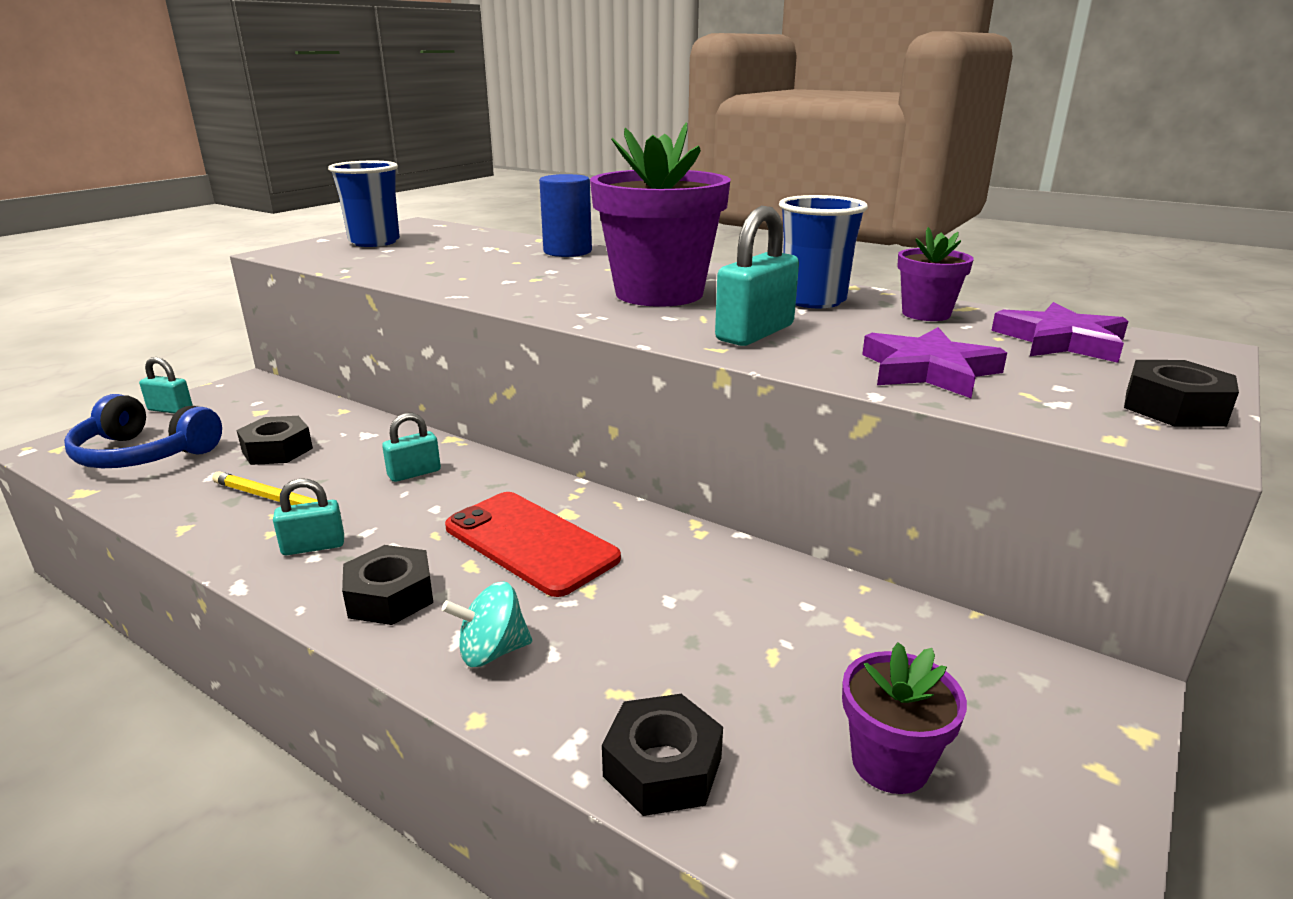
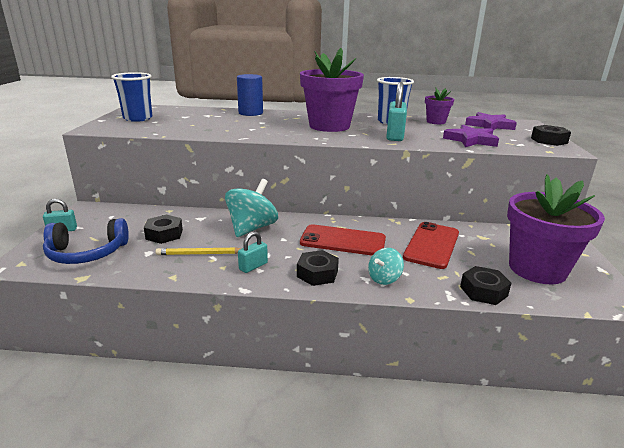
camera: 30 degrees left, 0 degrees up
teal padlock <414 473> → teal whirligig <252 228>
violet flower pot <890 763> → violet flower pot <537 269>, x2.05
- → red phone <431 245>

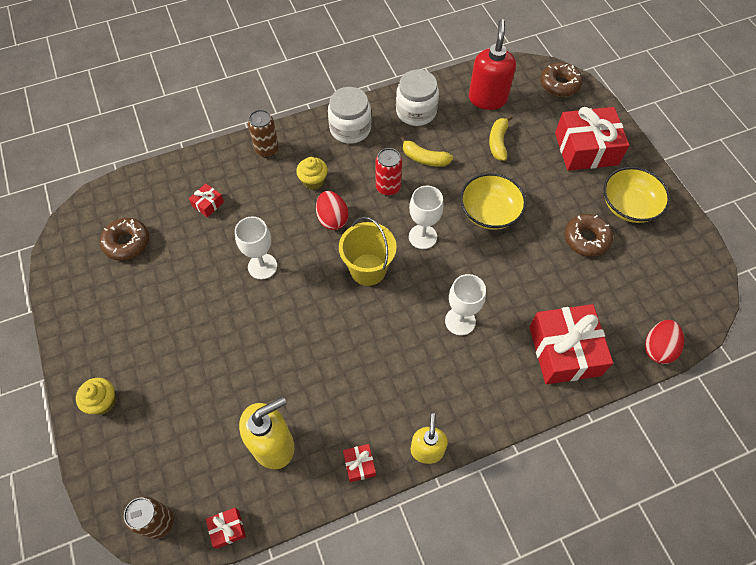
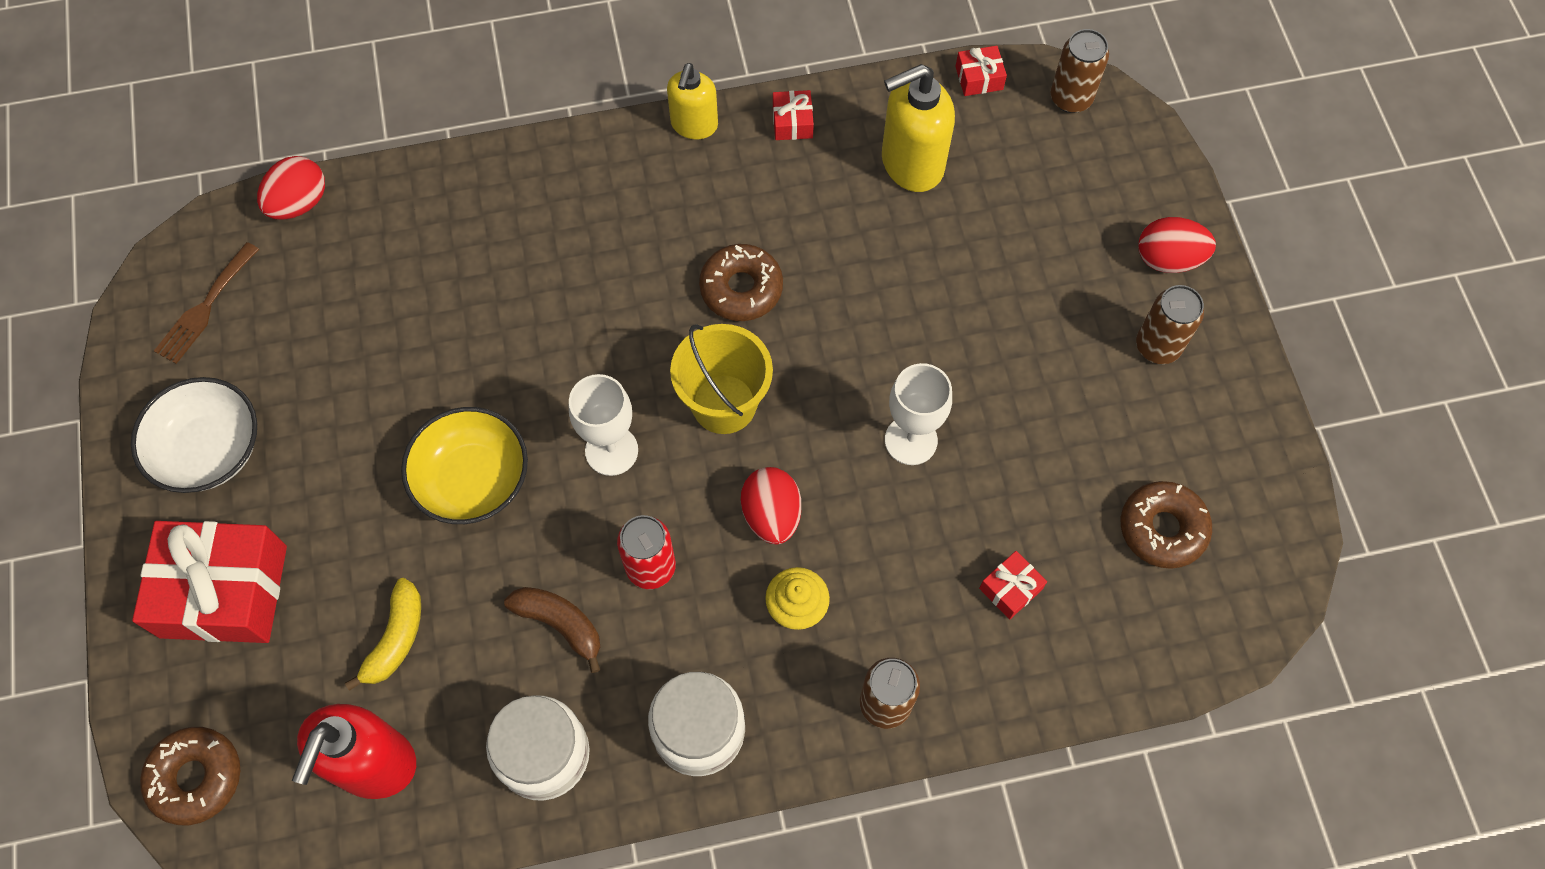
camera: 170 degrees left, 5 degrees up
yellow banana <424 158> → brown banana <560 624>
yellow bowl <629 206> → white bowl <210 449>
brown donut <586 239> → brown donut <741 288>, relocated
white goblet <460 321> → -
red wrapped gift <564 351> → -
yellow fairy cake <103 402> → red toy egg <1168 259>
- → brown table fork <205 307>
- → brown can <1157 346>

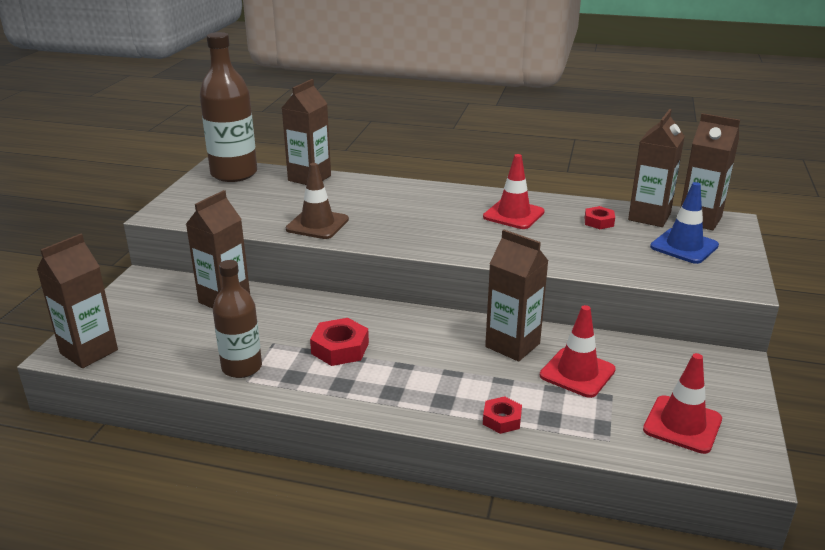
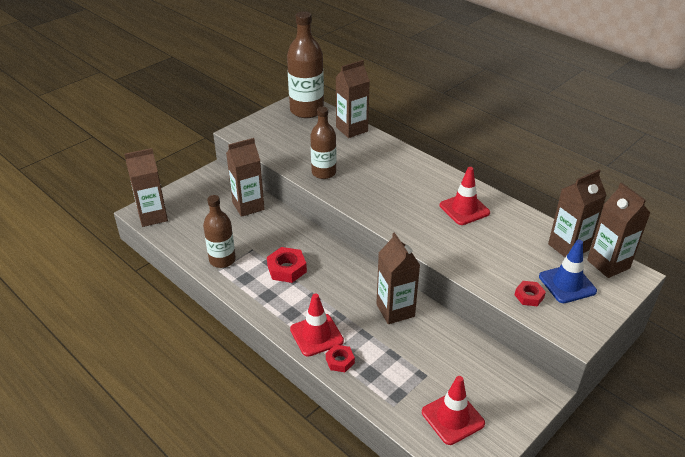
camera: 30 degrees right, 10 degrees up
brown road cone <317 224> → brown drink bottle <323 173>
red hexagon nut <599 222> → red hexagon nut <529 296>, relocated
red road cone <577 373> → red road cone <316 335>, relocated

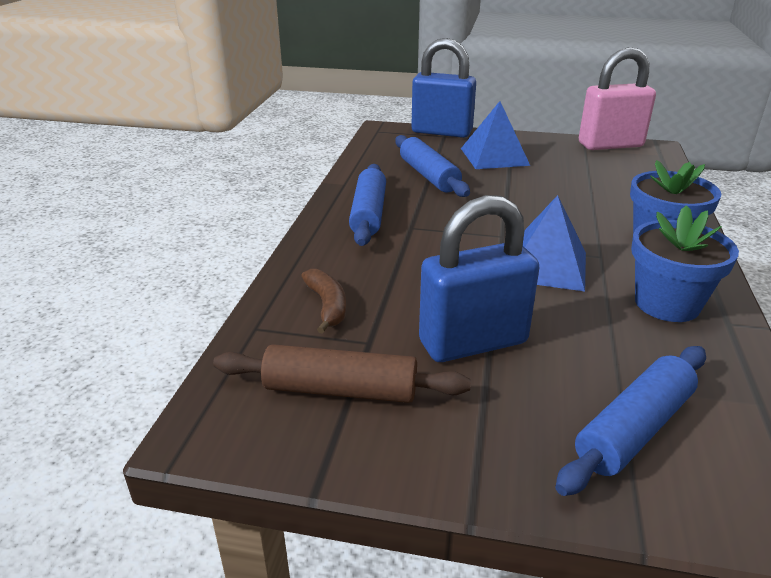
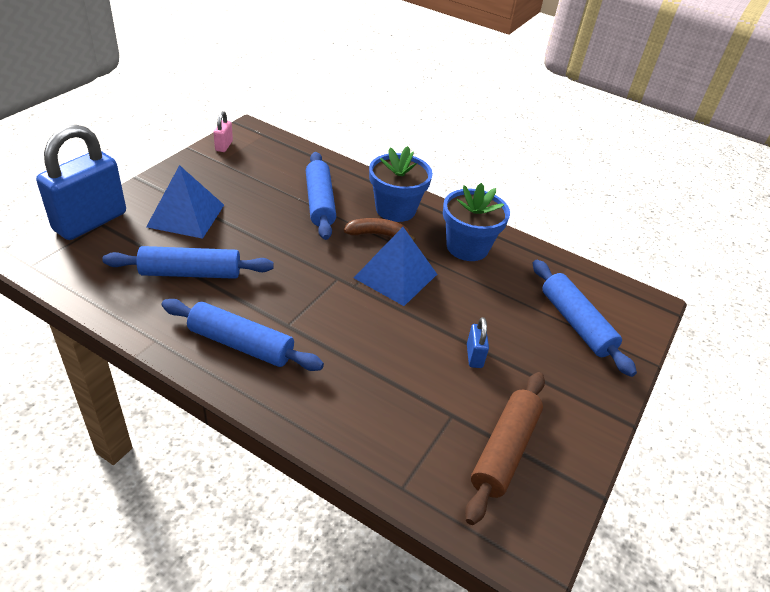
camera: 75 degrees left, 10 degrees up
pink padlock <610 145> → pink padlock <224 146>, x0.42
blue padlock <473 342> → blue padlock <474 356>, x0.42
brown banana <327 306> → brown banana <377 235>, relocated
- → blue rolling pin <319 202>

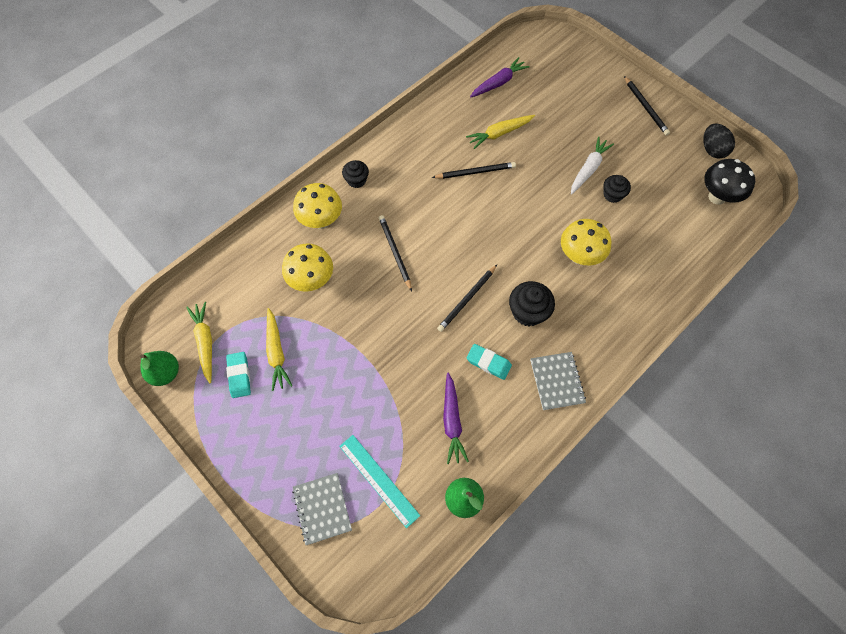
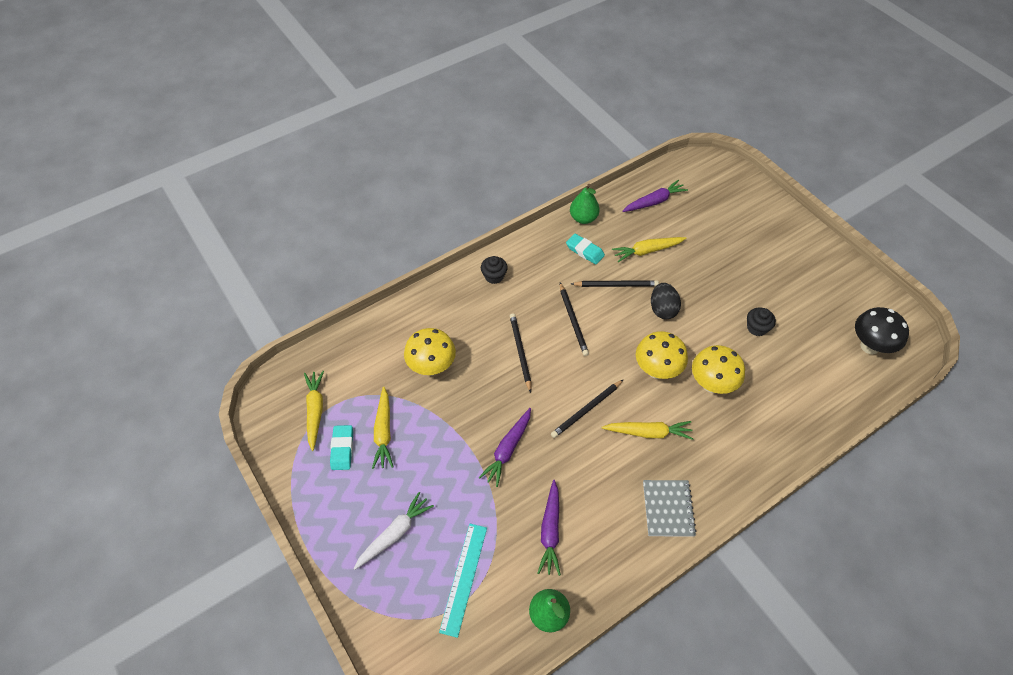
camera: 10 degrees right, 10 degrees down
jet-black wooden pencil <645 107> → jet-black wooden pencil <573 320>, relocated
jet-black toy egg <712 150> → jet-black toy egg <662 309>, relocated
white carrot <588 169> → white carrot <394 534>, relocated
yellow fungus <321 221> → yellow fungus <656 370>, relocated
jet-black fairy cake <528 312> → yellow carrot <648 432>
teal pencil eraser <488 363> → teal pencil eraser <585 251>, relocated
leaf-green pear fruit <166 373> → leaf-green pear fruit <583 218>, relocated
teal straightedge <379 480> → teal straightedge <464 578>, 45 degrees clockwise
gray notebook <322 508> → -
- → violet carrot <508 449>

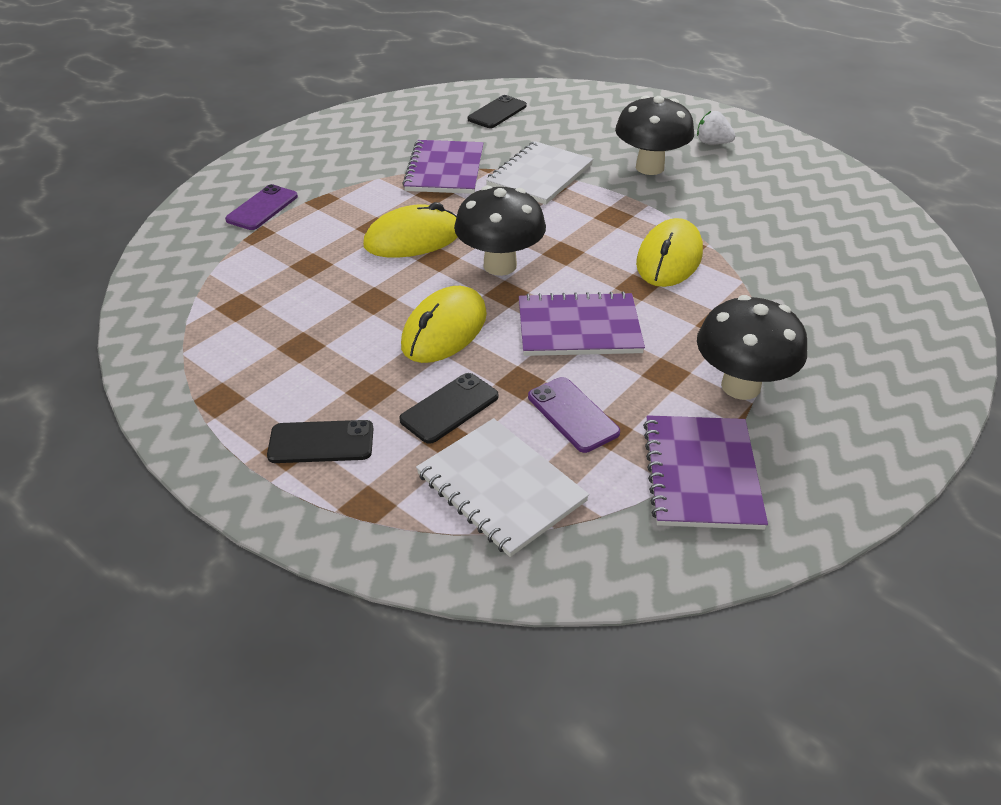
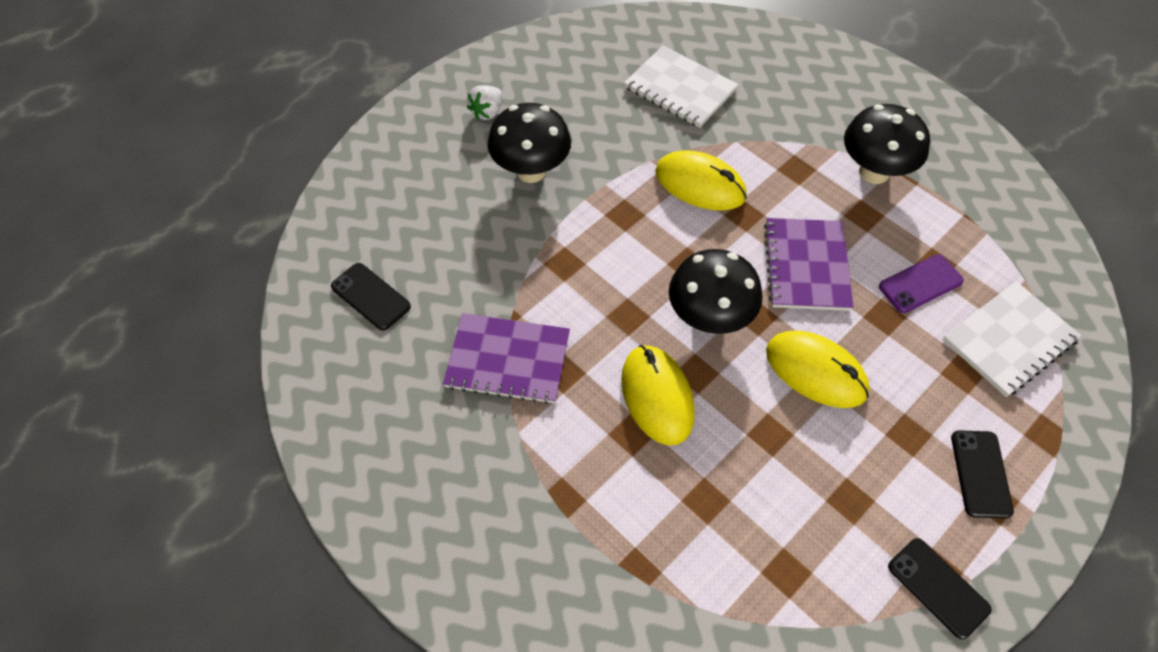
camera: 85 degrees left, 15 degrees up
white notebook <540 175> → white notebook <680 89>, relocated
violet phone <262 208> → -
jet-black phone <449 408> → jet-black phone <938 587>, relocated
violet notebook <701 474> → -

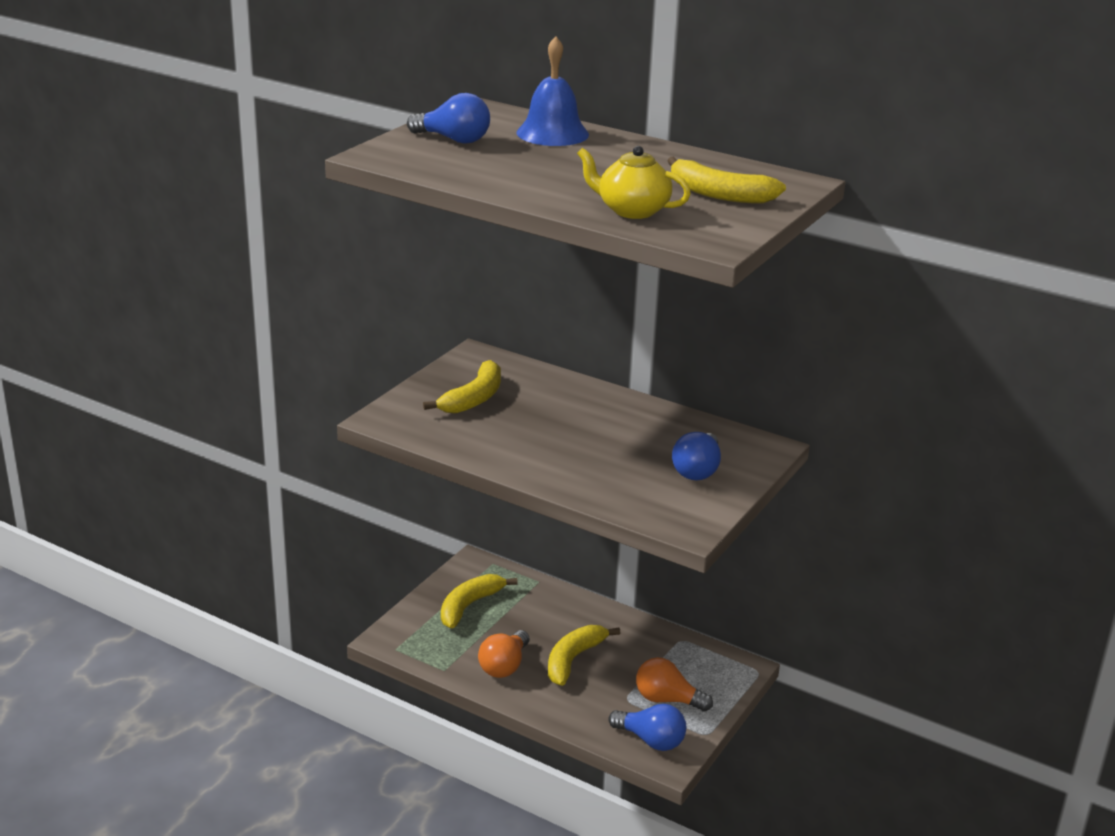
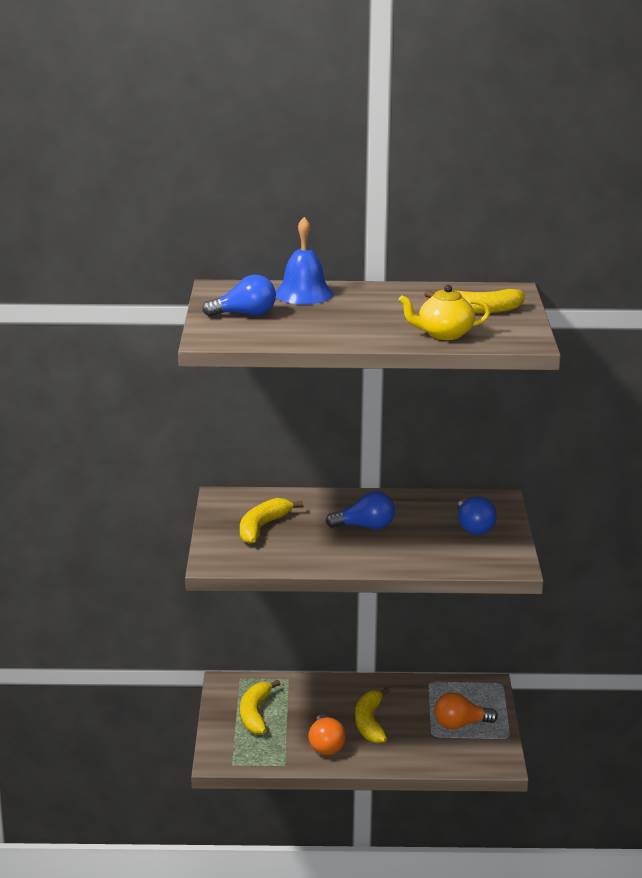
camera: 30 degrees left, 5 degrees down
yellow banana <473 398> → yellow banana <262 527>, 150 degrees counterclockwise
blue light bulb <651 740> → blue light bulb <365 527>, relocated

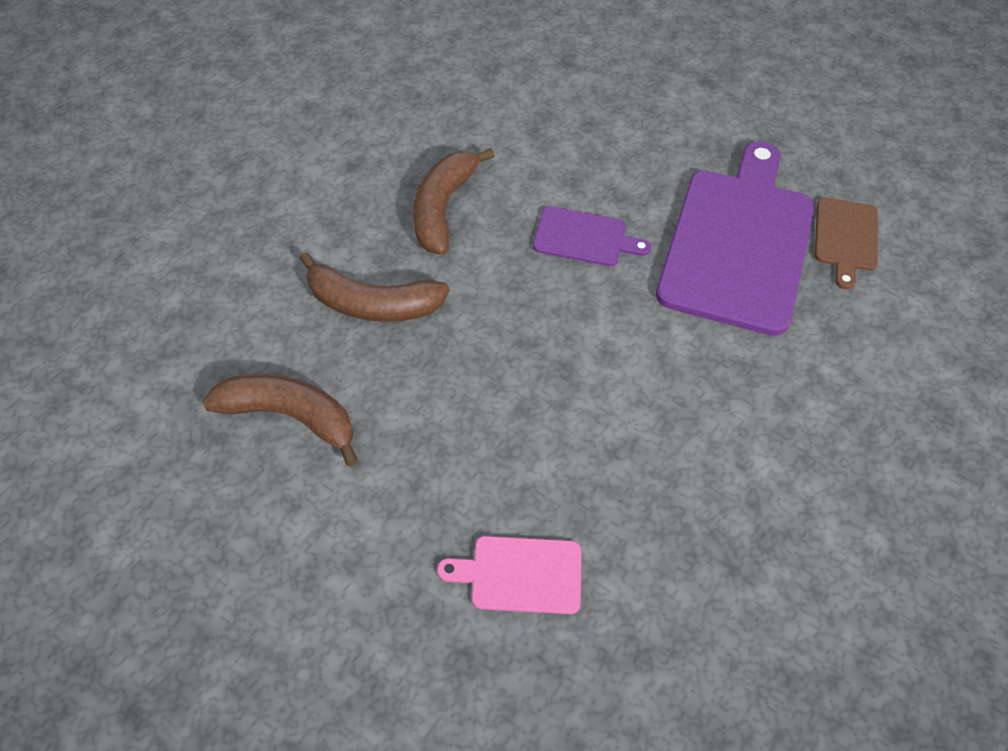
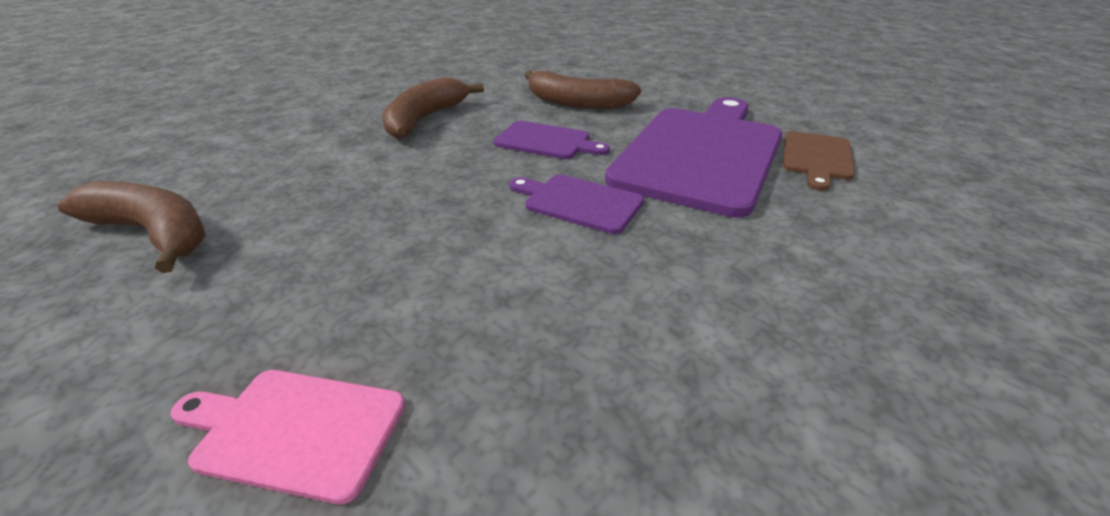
camera: 10 degrees right, 20 degrees down
brown banana <372 304> → brown banana <577 103>, relocated
- → violet cutting board <579 202>

